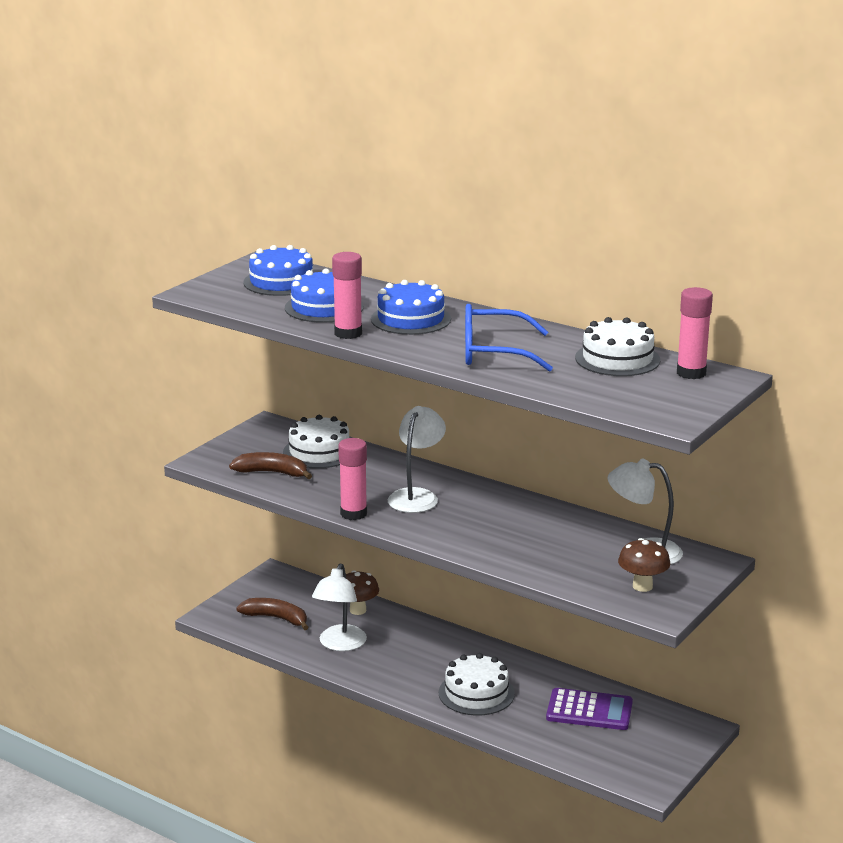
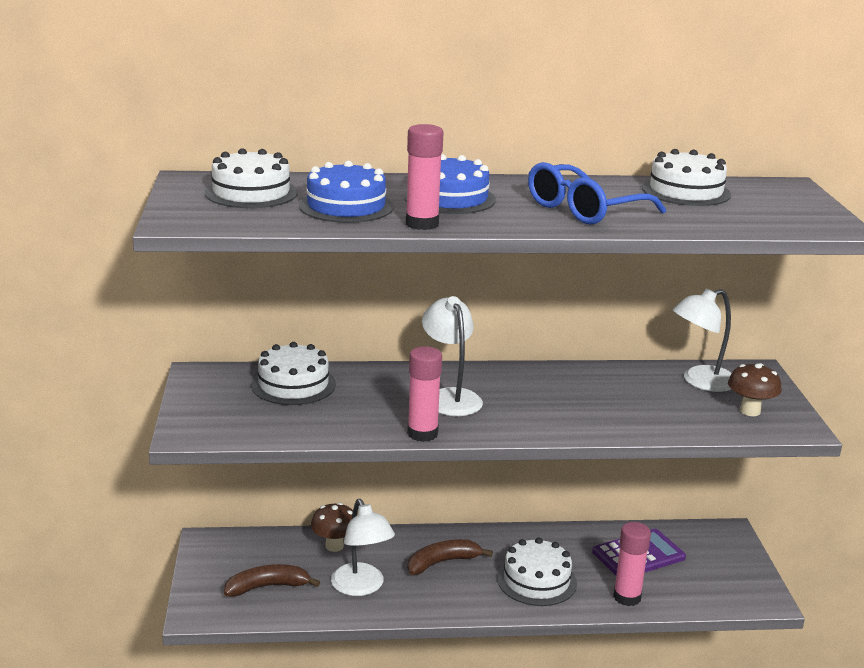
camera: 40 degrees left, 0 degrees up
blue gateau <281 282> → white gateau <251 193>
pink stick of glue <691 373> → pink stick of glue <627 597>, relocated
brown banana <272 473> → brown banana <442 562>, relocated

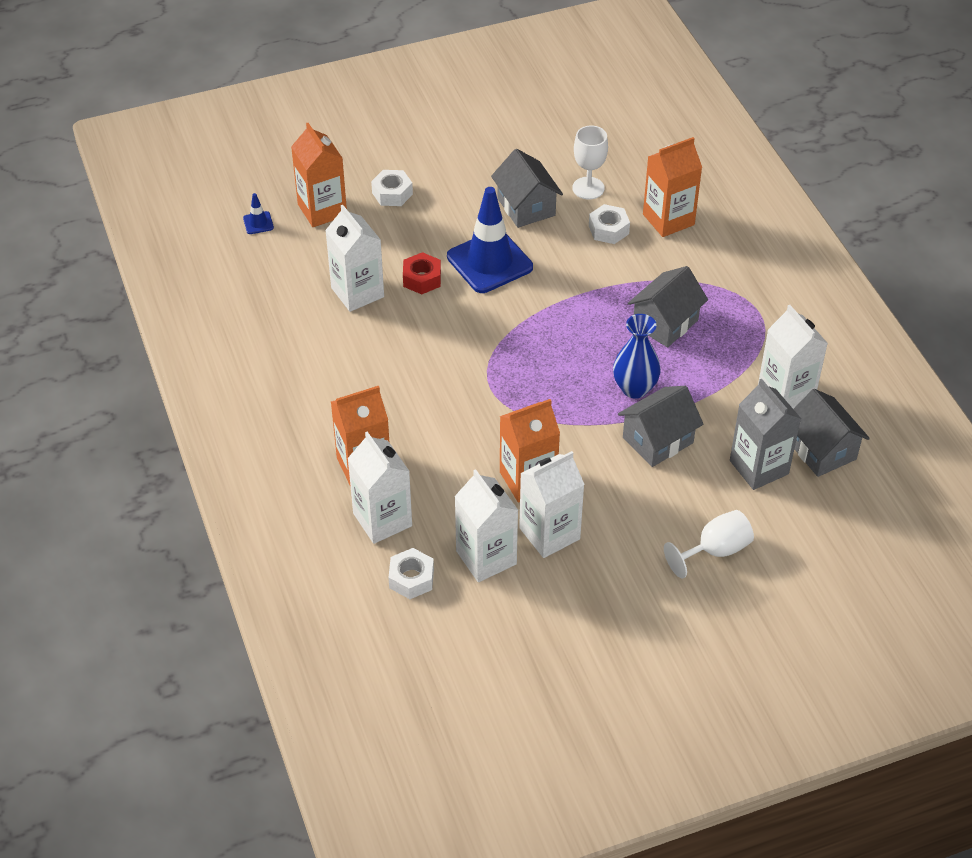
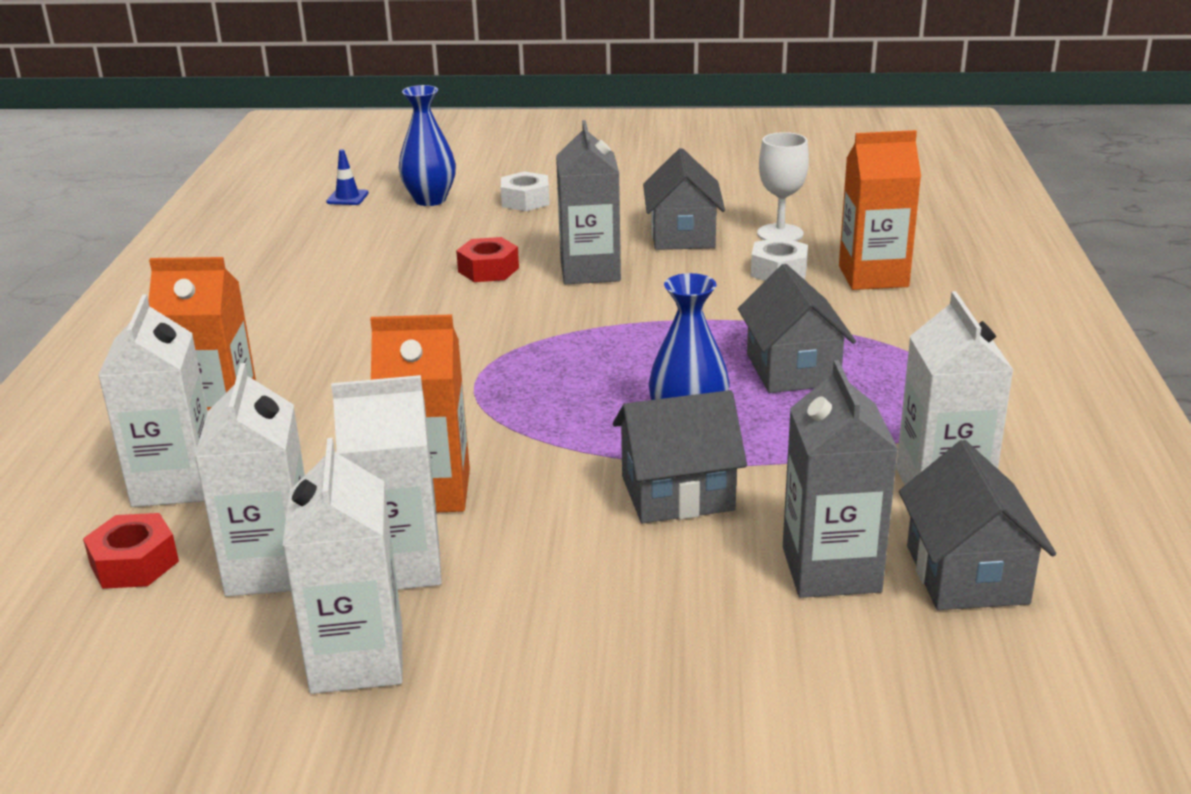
camera: 25 degrees right, 20 degrees down
orange milk carton <322 210> → blue vase <430 200>
blue road cone <489 262> → gray milk carton <590 271>
white milk carton <357 292> → white milk carton <357 659>, relocated
gray toy house <665 323> → gray toy house <792 369>, 75 degrees counterclockwise
white goblet <715 550> → -
white hexagon nut <411 579> → red hexagon nut <134 563>

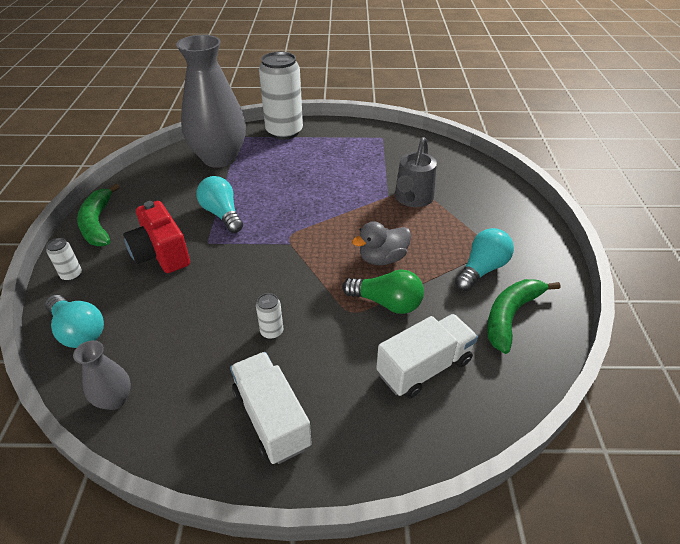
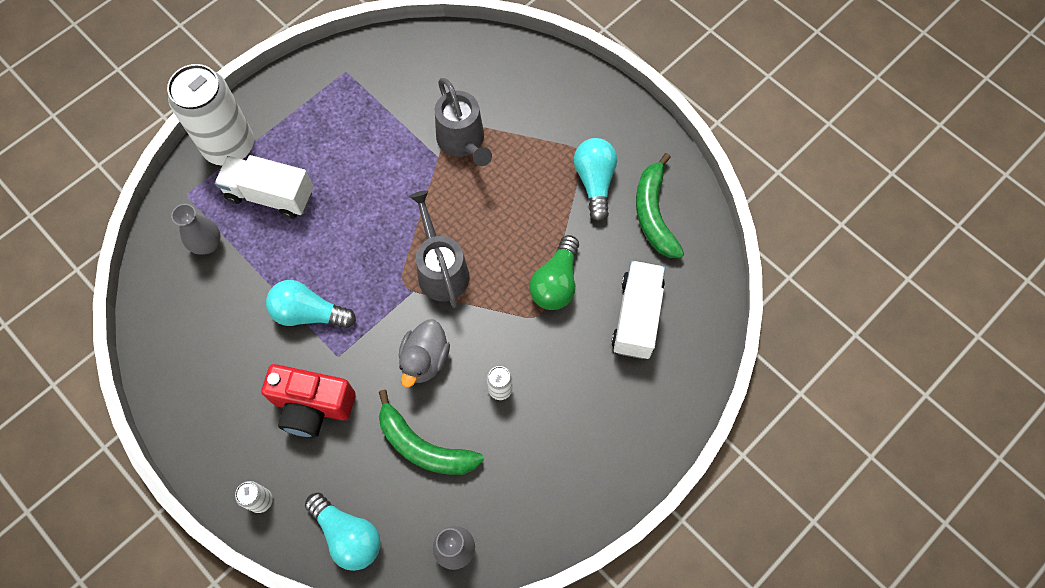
camera: 45 degrees left, 25 degrees up
gray vase <219 158> → gray vase <207 244>, x0.43
leaf-green banana <98 224> → leaf-green banana <424 447>, relocated
gray rubber duck <382 258> → gray rubber duck <425 360>, relocated
leaf-green light bulb <386 303> → leaf-green light bulb <556 282>, 135 degrees clockwise
teal light bulb <78 331> → teal light bulb <348 535>, 45 degrees clockwise
white lorry <271 418> → white lorry <270 195>, relocated
- → gray sprinkling can <441 270>

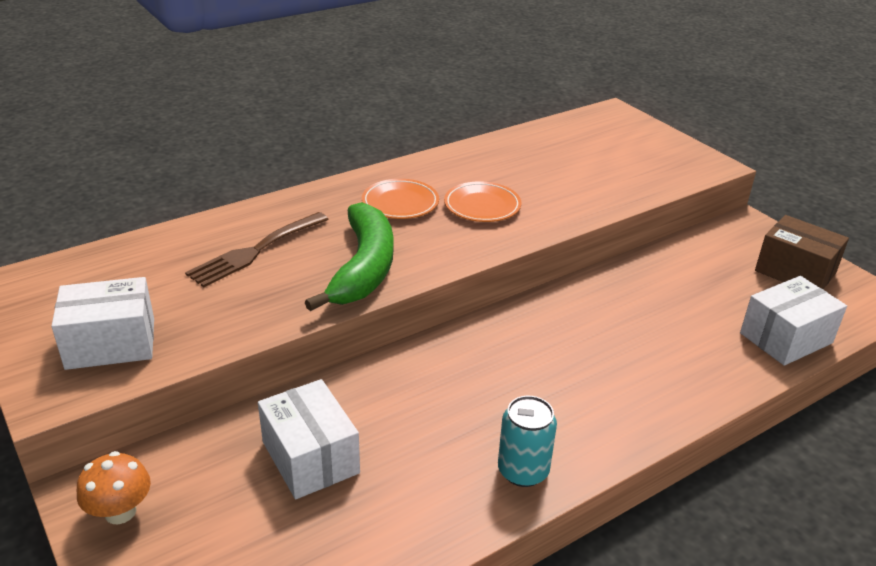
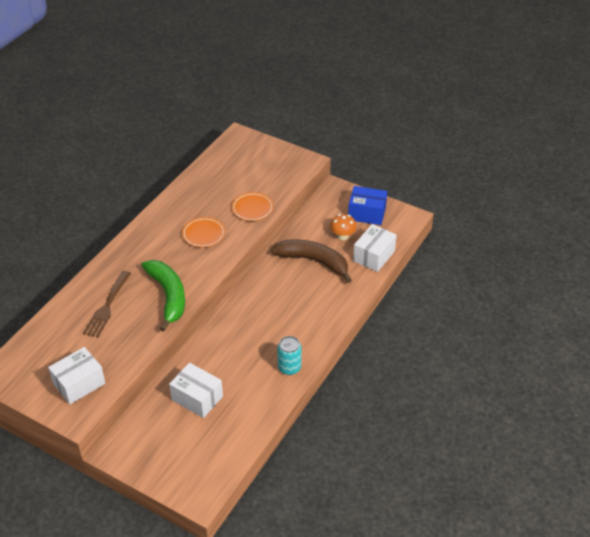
camera: 25 degrees left, 10 degrees up
orange flat dish <400 203> → orange flat dish <252 209>, relocated
brown box <795 272> → blue box <367 213>
orange fungus <120 512> → orange fungus <342 236>, relocated
- → brown banana <314 261>

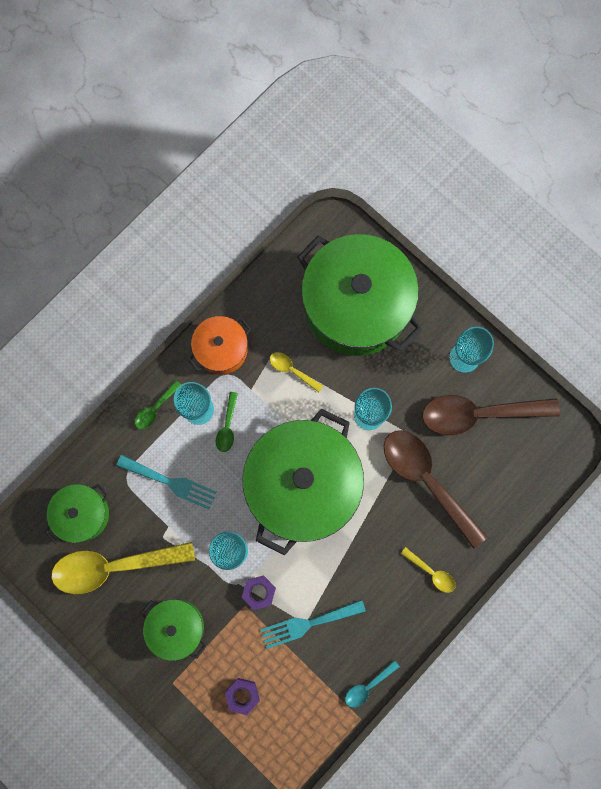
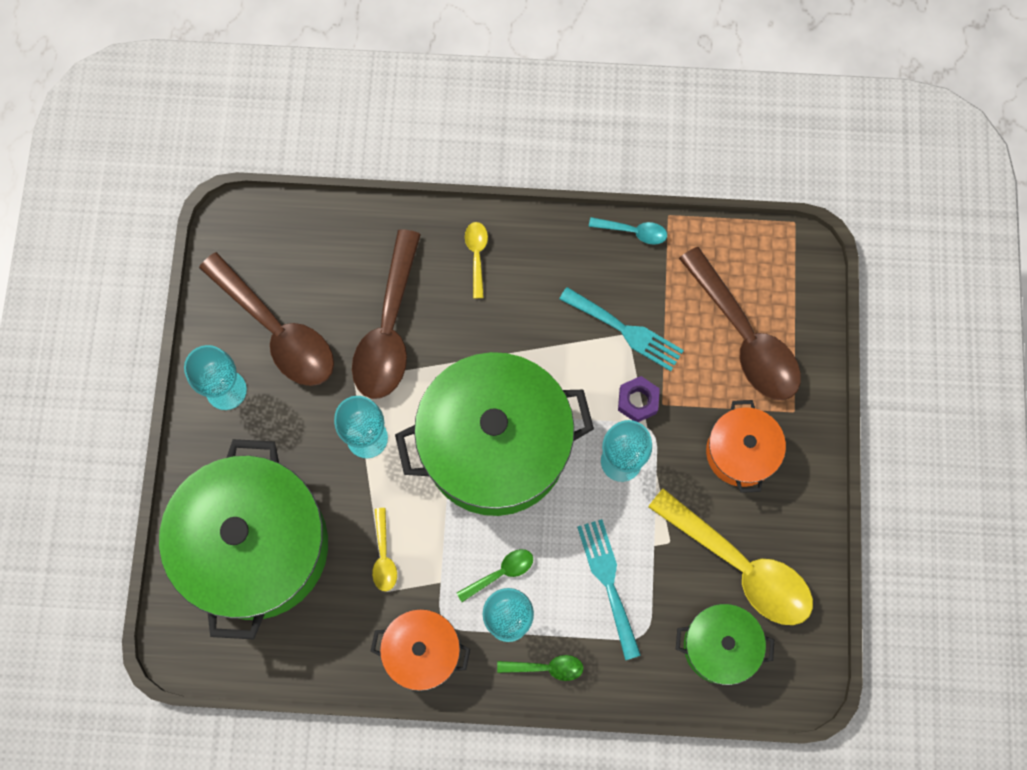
camera: 130 degrees left, 5 degrees down
leaf-green pot <177 627> → orange pot <740 452>
violet hexagon nut <242 695> → brown tablespoon <744 337>

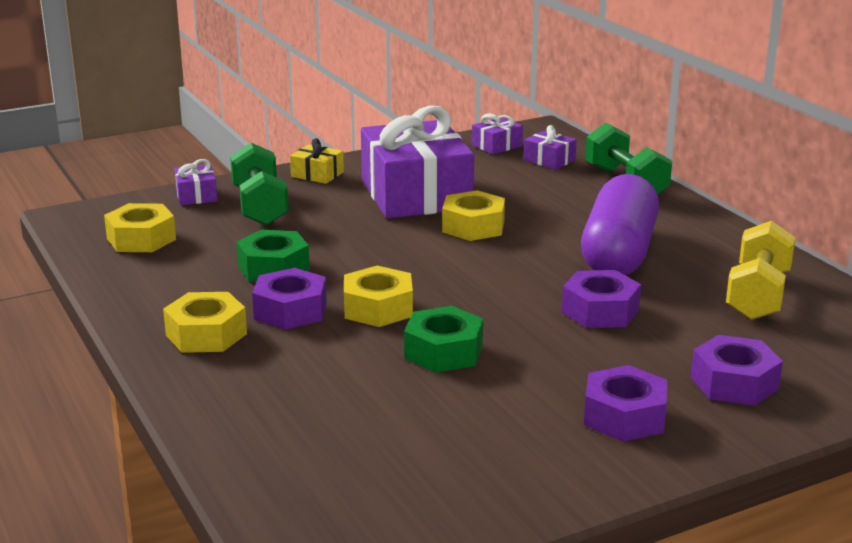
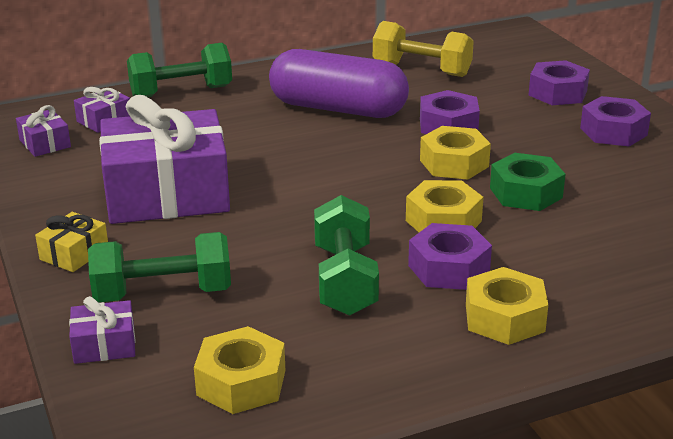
camera: 85 degrees left, 5 degrees up
yellow hexagon nut <473 226> → yellow hexagon nut <454 163>, relocated
leaf-green hexagon nut <273 268> → leaf-green hand weight <345 280>

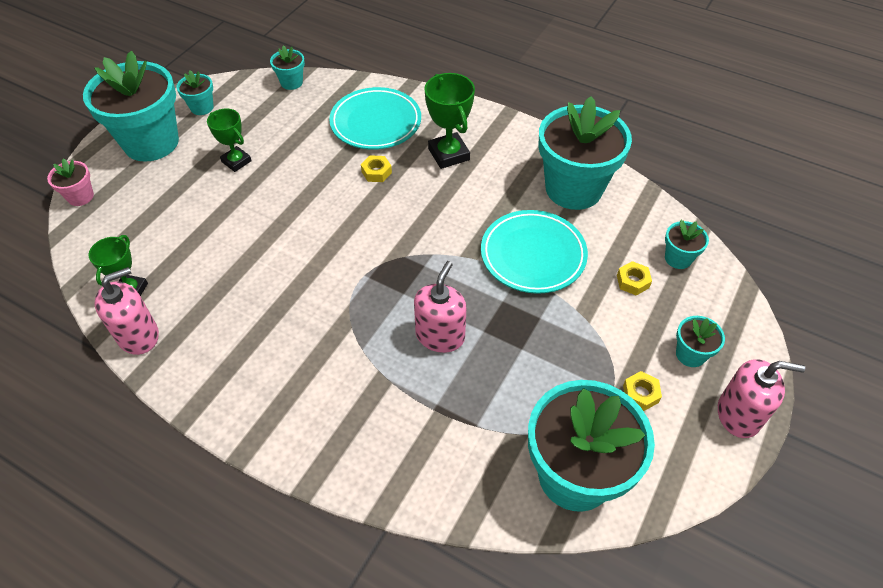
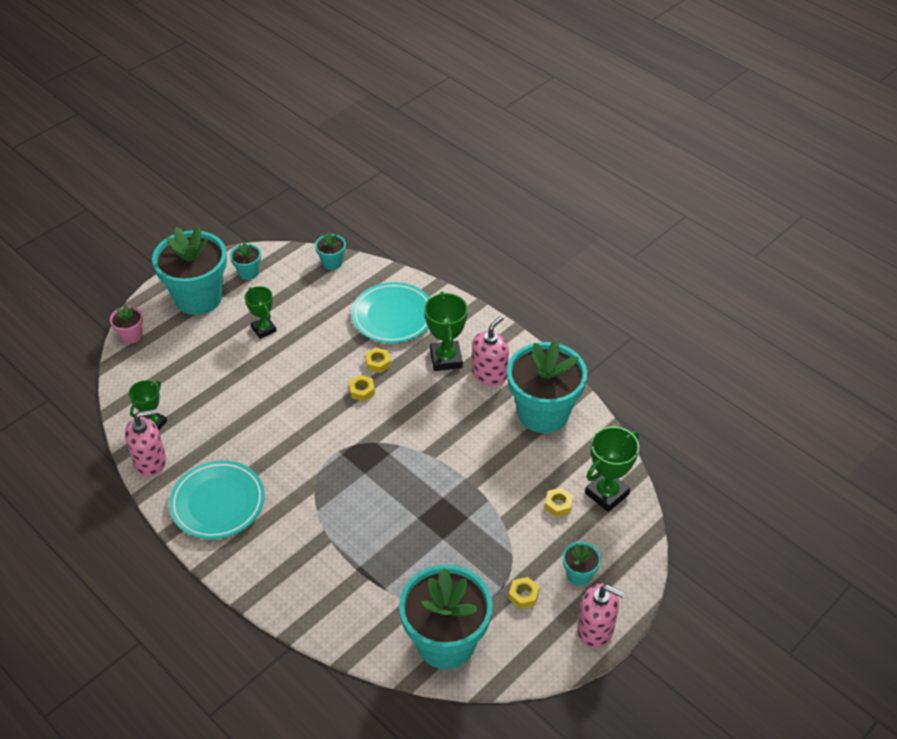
camera: 15 degrees right, 5 degrees down
teal flat dish <533 255> → teal flat dish <218 503>, relocated
teal flower pot <678 258> → leaf-green prize cup <606 494>
pink soap pump <440 336> → pink soap pump <489 374>, relocated
- → yellow hexagon nut <362 391>

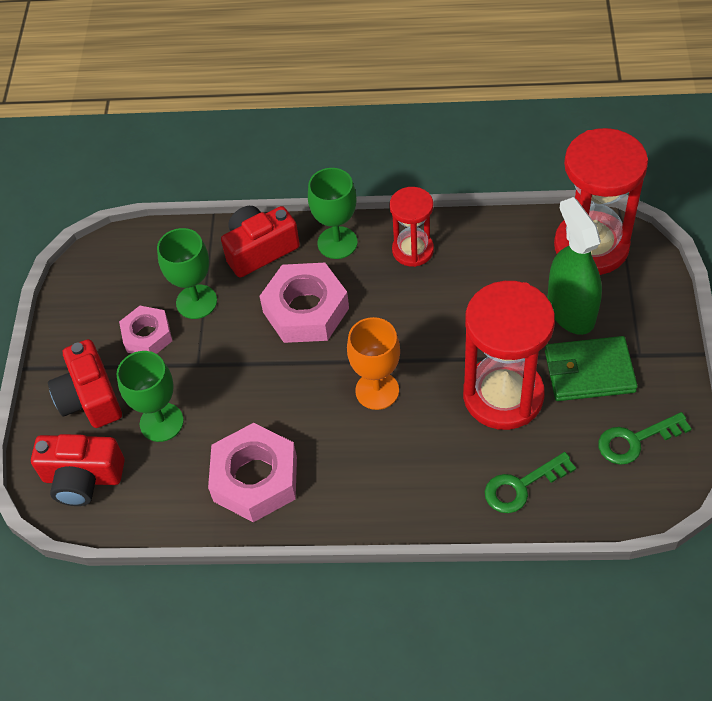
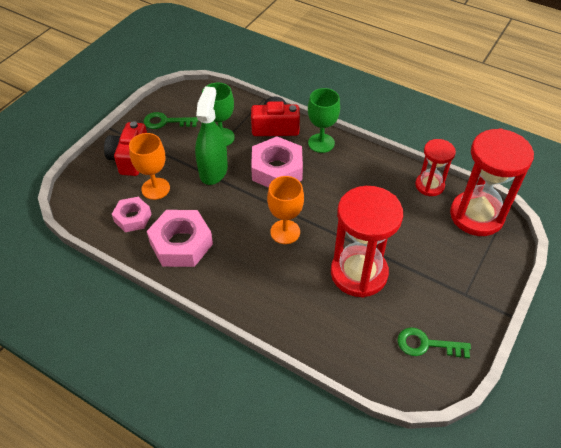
camera: 25 degrees right, 5 degrees down
red sand timer <413 250> → red sand timer <429 185>, relocated
leaf-green spray cleaner <571 310> → leaf-green spray cleaner <213 170>, relocated
pink hexagon nut <147 336> → pink hexagon nut <132 218>, relocated
leaf-green wallet <589 371> → -
leaf-green goblet <161 422> → orange goblet <155 188>
red camera <83 478> → -
leaf-green door key <521 486> → leaf-green door key <166 122>, relocated

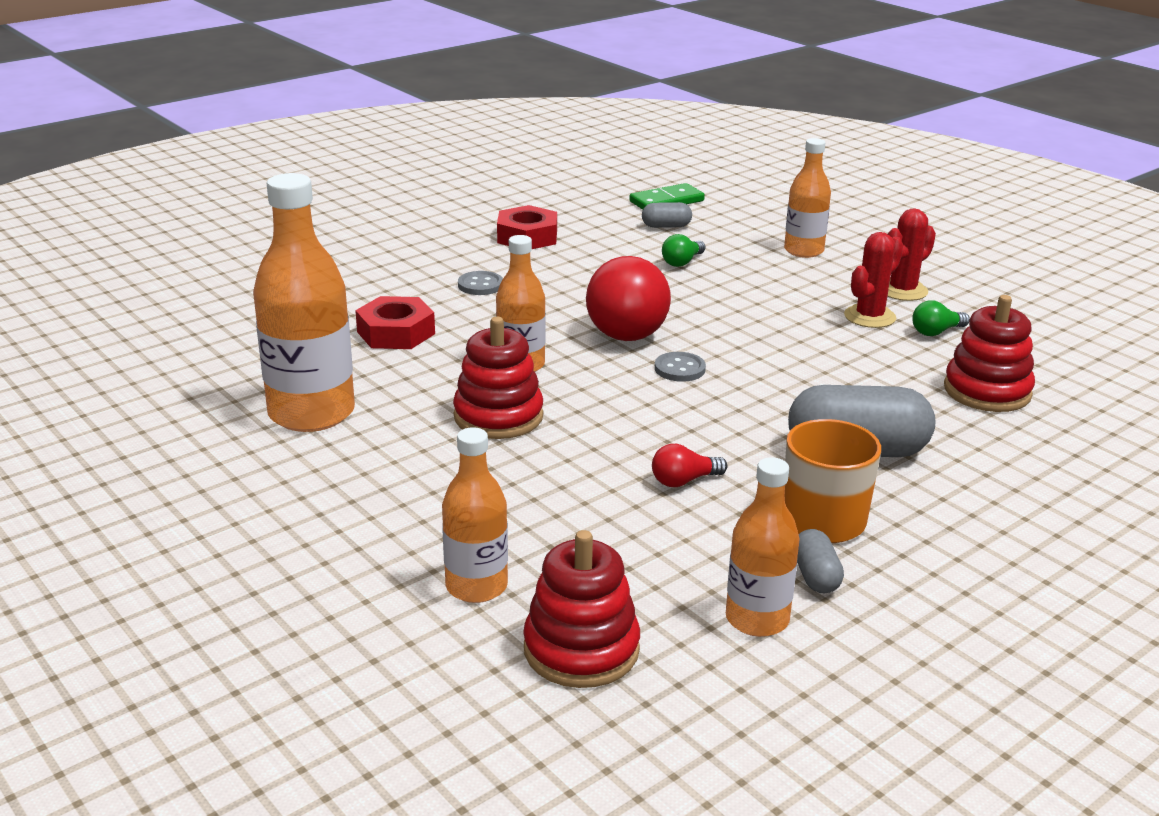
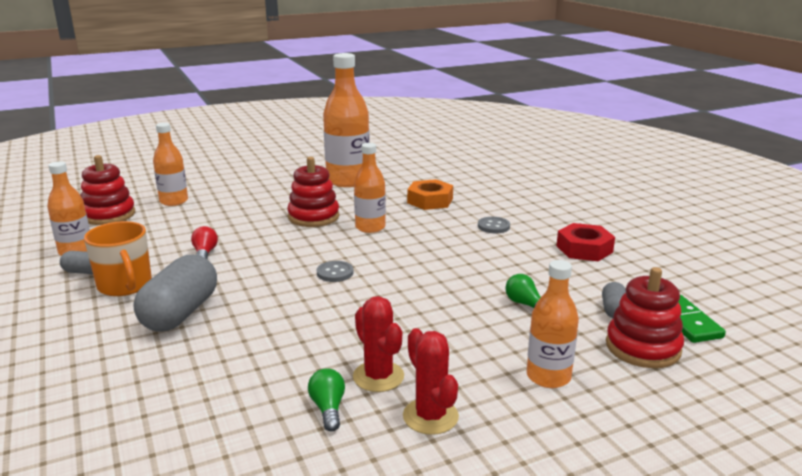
camera: 105 degrees right, 5 degrees down
red light bulb <628 325> → -
red stacking rings <987 391> → red stacking rings <643 347>, relocated
red hexagon nut <396 333> → orange hexagon nut <430 201>

